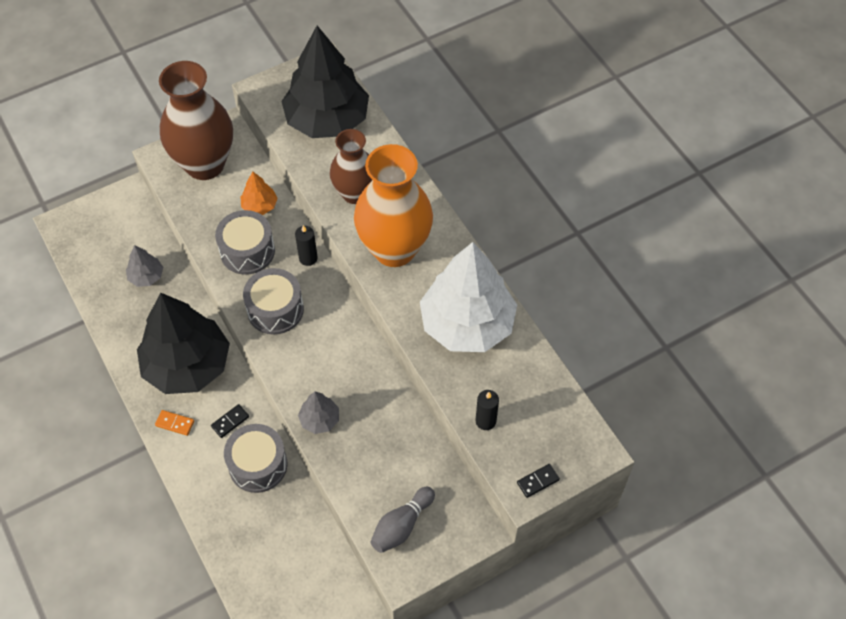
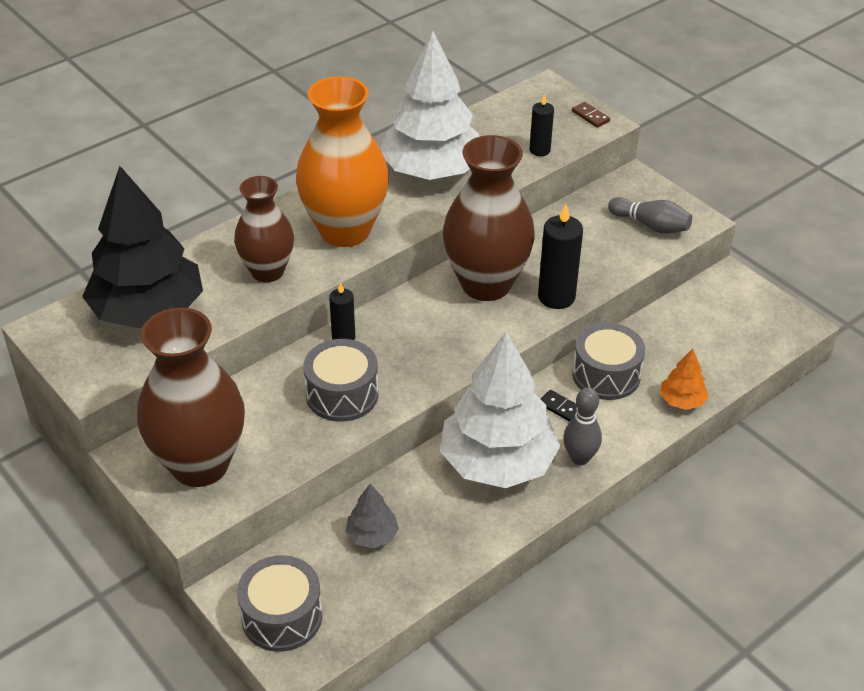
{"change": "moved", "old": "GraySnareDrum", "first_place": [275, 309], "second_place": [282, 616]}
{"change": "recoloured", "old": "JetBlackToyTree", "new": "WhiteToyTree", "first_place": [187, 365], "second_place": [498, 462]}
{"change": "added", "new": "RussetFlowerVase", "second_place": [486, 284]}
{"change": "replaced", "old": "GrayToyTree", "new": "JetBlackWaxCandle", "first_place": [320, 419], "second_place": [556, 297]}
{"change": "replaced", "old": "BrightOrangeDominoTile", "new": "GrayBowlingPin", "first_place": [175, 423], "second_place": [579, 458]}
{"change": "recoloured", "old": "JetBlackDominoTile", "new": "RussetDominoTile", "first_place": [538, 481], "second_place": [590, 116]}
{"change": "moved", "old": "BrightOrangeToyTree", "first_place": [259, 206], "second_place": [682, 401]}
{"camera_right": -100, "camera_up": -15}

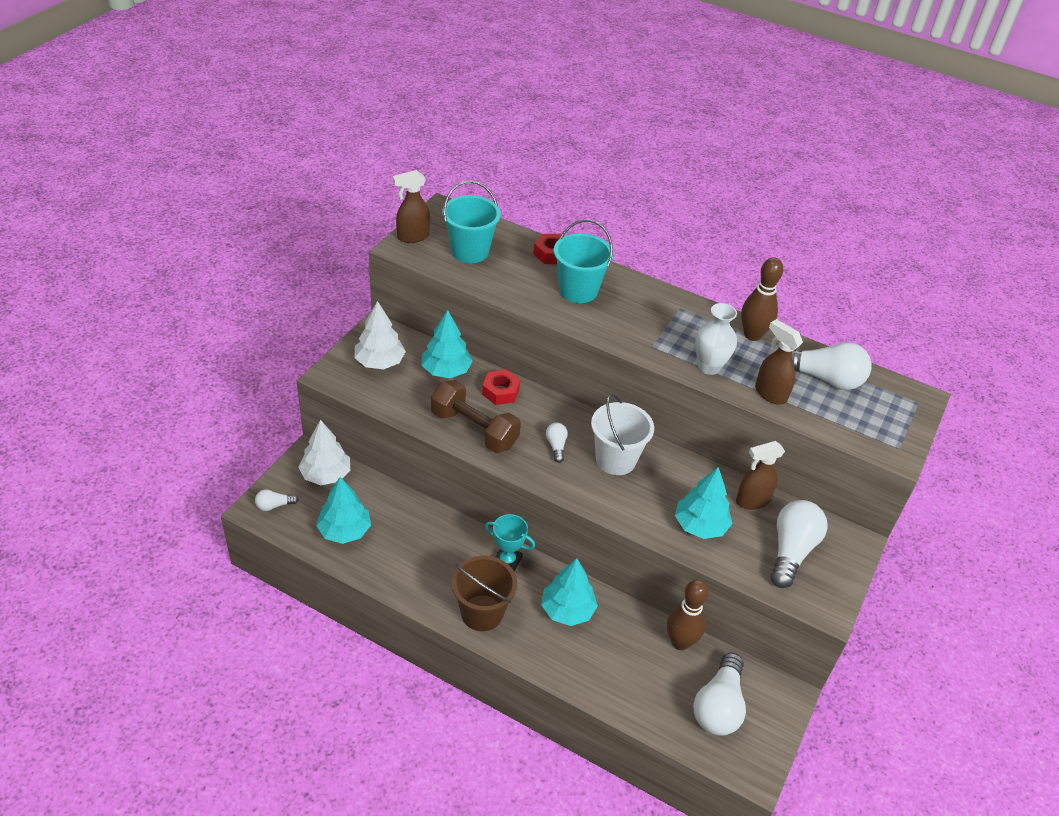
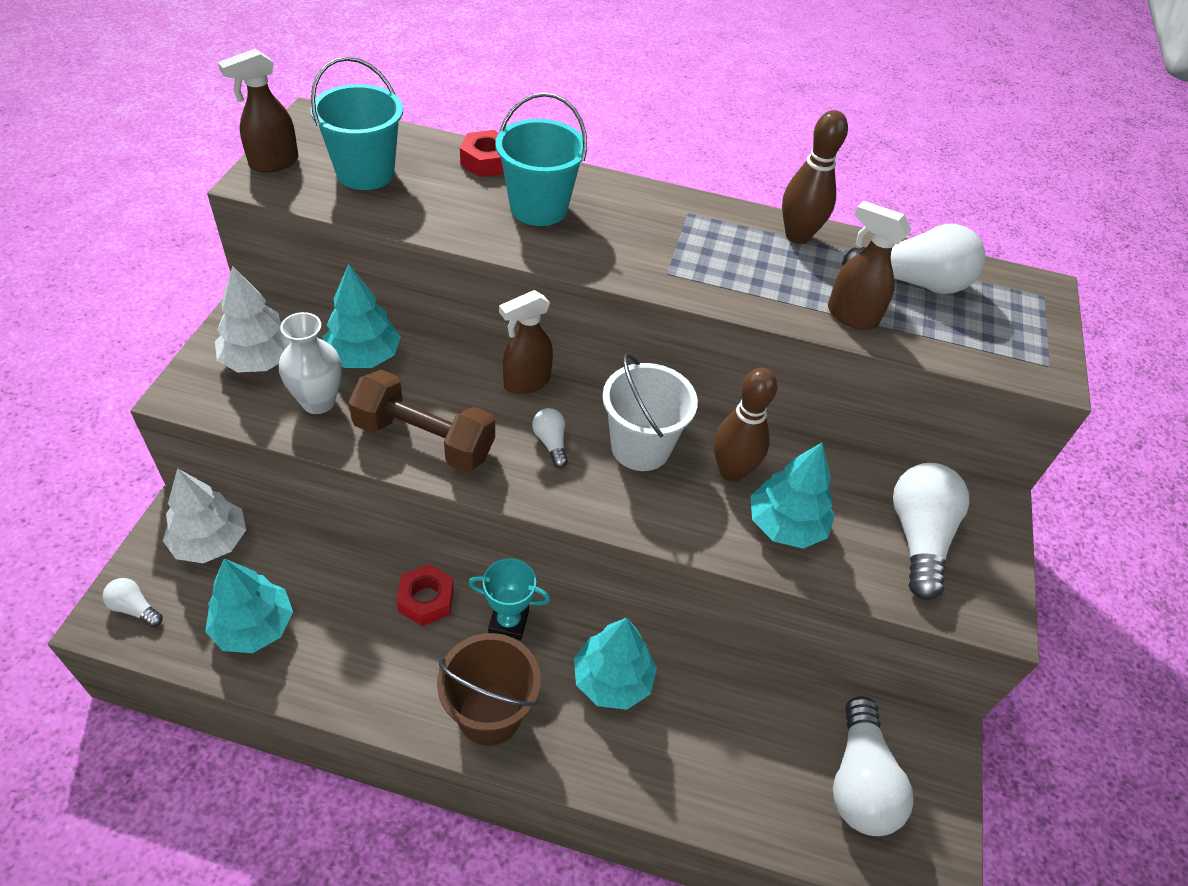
{"change": "turned", "old": "WhiteLightbulb", "first_place": [274, 505], "second_place": [135, 608], "degrees": 60}
{"change": "moved", "old": "WhiteFlowerVase", "first_place": [709, 367], "second_place": [318, 402]}
{"change": "moved", "old": "ScarletNut", "first_place": [500, 391], "second_place": [426, 599]}
{"change": "moved", "old": "RussetSprayer", "first_place": [752, 501], "second_place": [526, 382]}
{"change": "moved", "old": "RussetBowlingPin", "first_place": [680, 642], "second_place": [732, 471]}
{"camera_right": -15, "camera_up": 5}

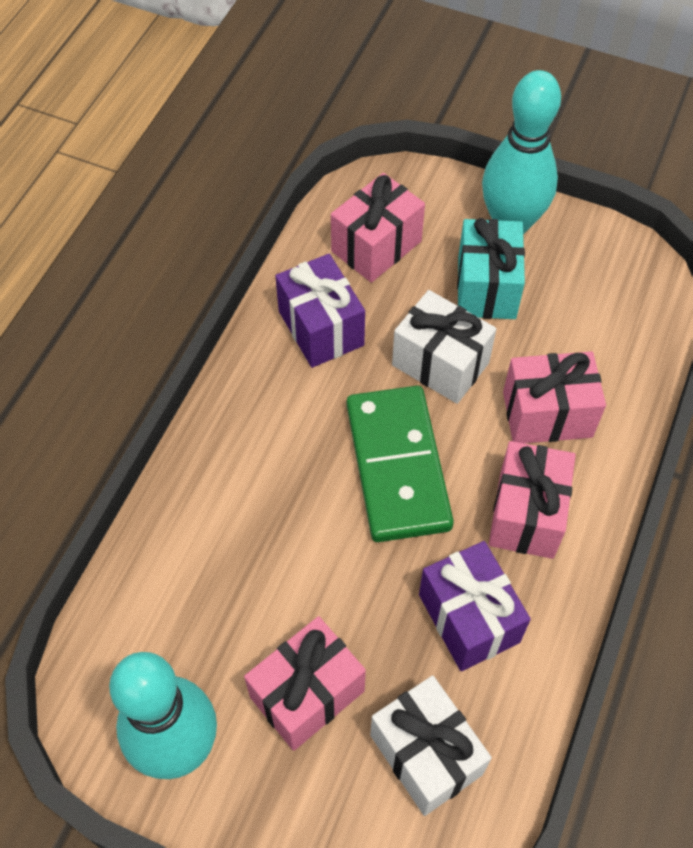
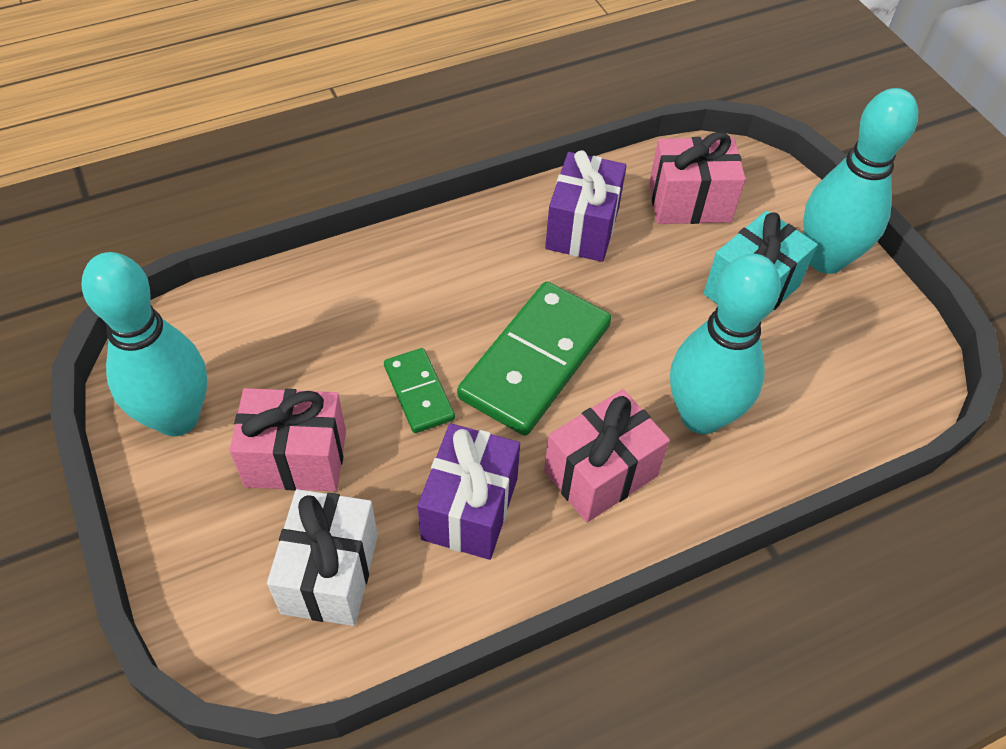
{"change": "added", "new": "LeafGreenDominoTile", "second_place": [418, 392]}
{"change": "replaced", "old": "PinkWrappedGift", "new": "TealBowlingPin", "first_place": [547, 414], "second_place": [701, 416]}
{"change": "removed", "old": "WhiteWrappedGift", "first_place": [440, 364]}
{"camera_right": 40, "camera_up": -5}

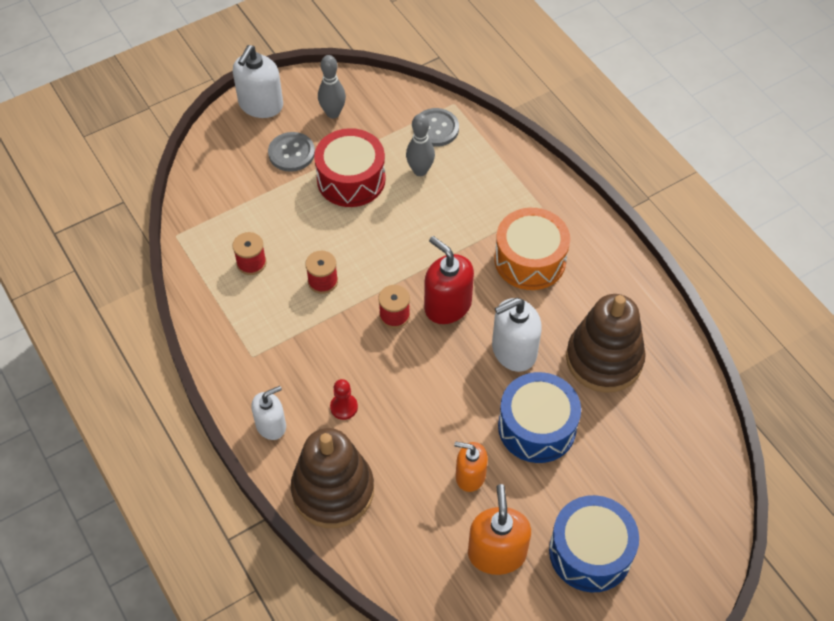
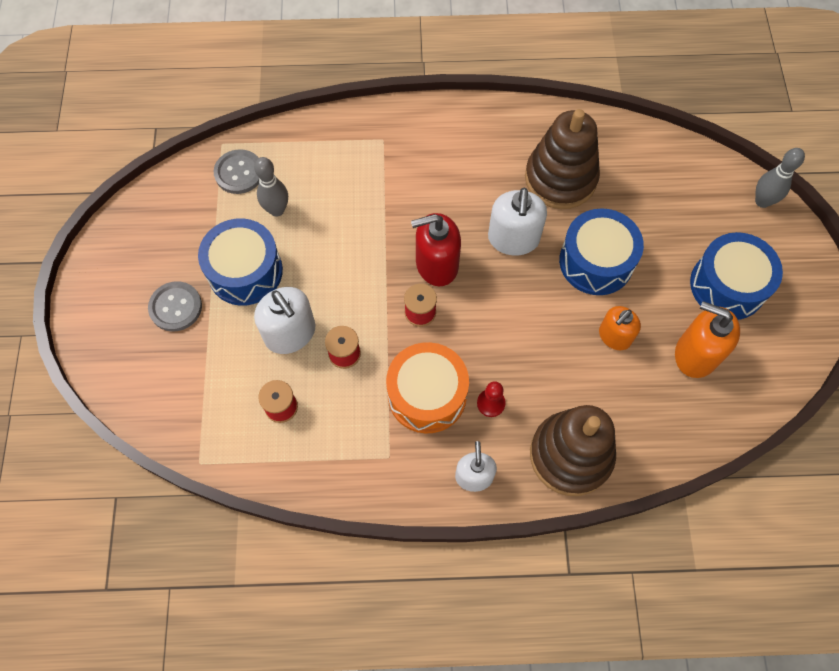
{"change": "recoloured", "old": "ScarletSnareDrum", "new": "BlueSnareDrum", "first_place": [351, 179], "second_place": [245, 271]}
{"change": "moved", "old": "WhiteSoapDispenser", "first_place": [260, 105], "second_place": [290, 333]}
{"change": "moved", "old": "BrightOrangeSnareDrum", "first_place": [530, 260], "second_place": [427, 395]}
{"change": "moved", "old": "GrayBowlingPin", "first_place": [333, 113], "second_place": [762, 201]}
{"camera_right": -60, "camera_up": 10}

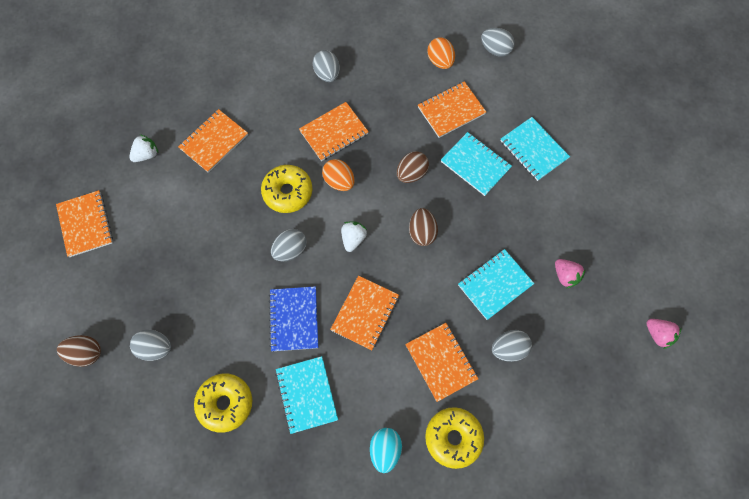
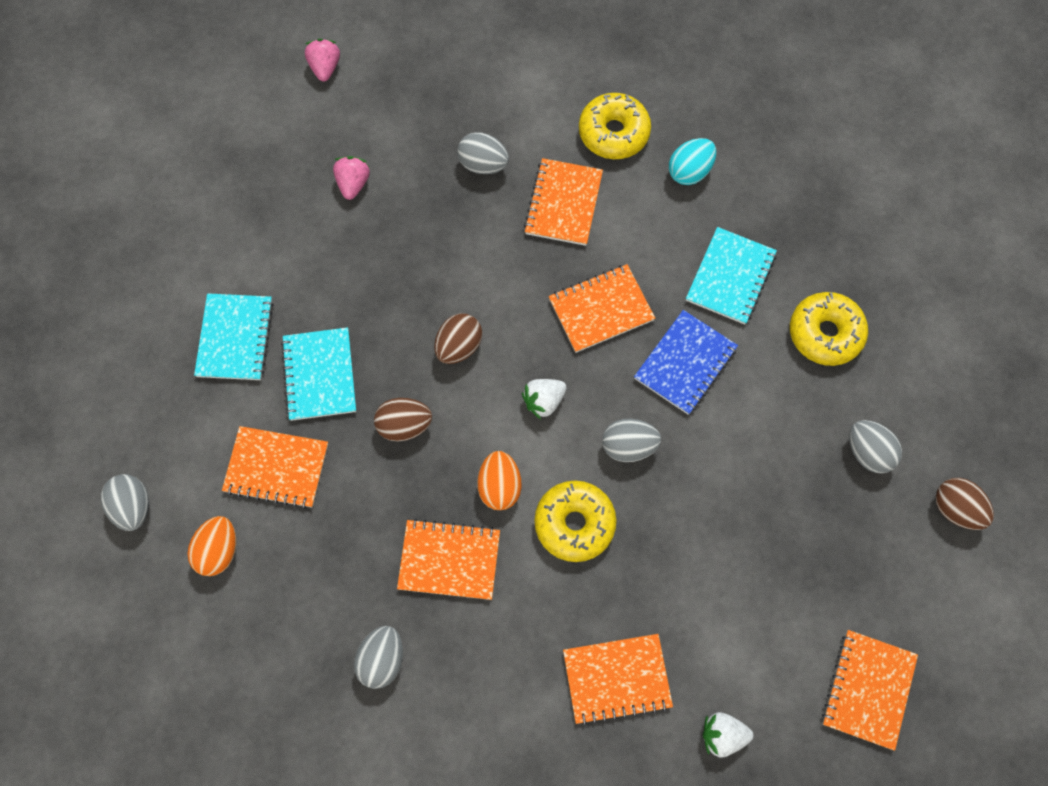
{"change": "removed", "old": "TealNotepad", "first_place": [495, 284]}
{"camera_right": -140, "camera_up": 0}

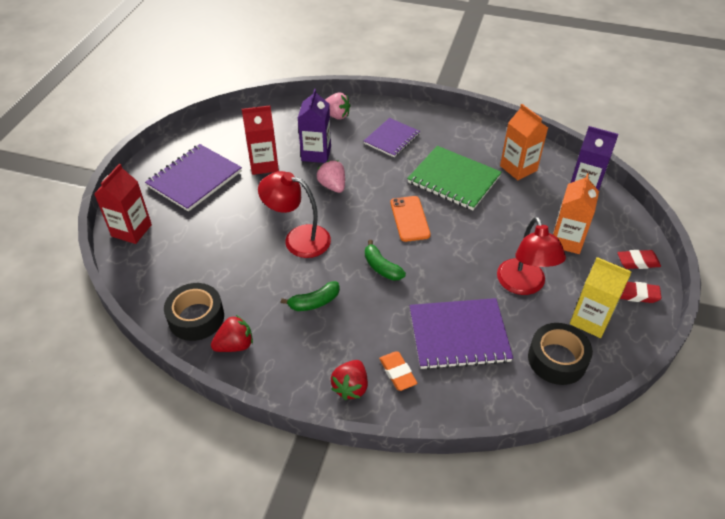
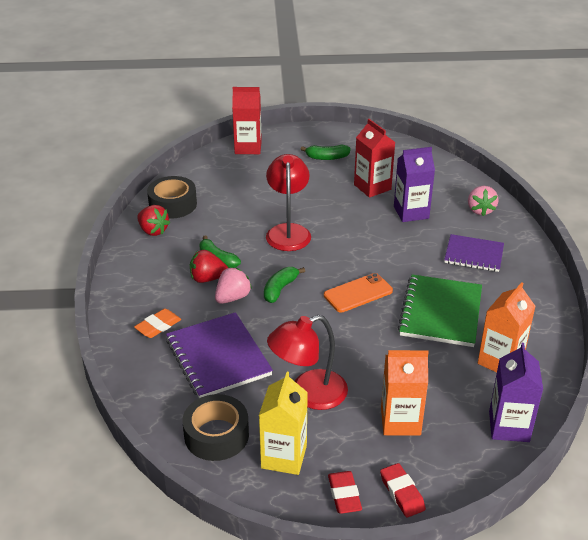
{"change": "moved", "old": "ScarletToyStrawberry", "first_place": [351, 387], "second_place": [207, 278]}
{"change": "moved", "old": "PinkToyStrawberry", "first_place": [332, 186], "second_place": [232, 298]}
{"change": "replaced", "old": "RoyalPurpleNotepad", "new": "LeafGreenBanana", "first_place": [194, 179], "second_place": [327, 157]}
{"camera_right": 70, "camera_up": -10}

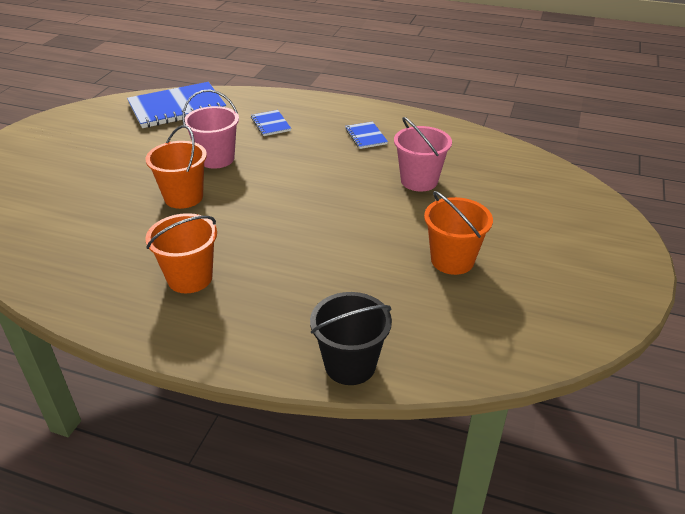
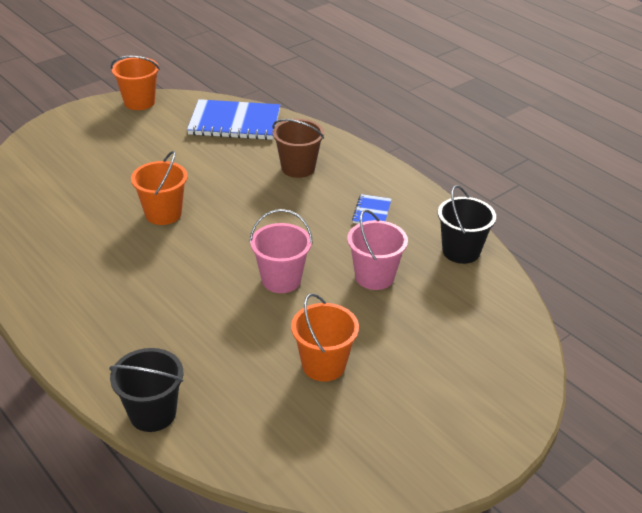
{"change": "moved", "old": "BrightOrangeBucket", "first_place": [190, 278], "second_place": [139, 102]}
{"change": "moved", "old": "PinkBucket", "first_place": [216, 159], "second_place": [281, 280]}
{"change": "replaced", "old": "BlueNotepad", "new": "RussetBucket", "first_place": [270, 124], "second_place": [298, 168]}
{"change": "added", "new": "JetBlackBucket", "second_place": [461, 251]}
{"camera_right": 30, "camera_up": 0}

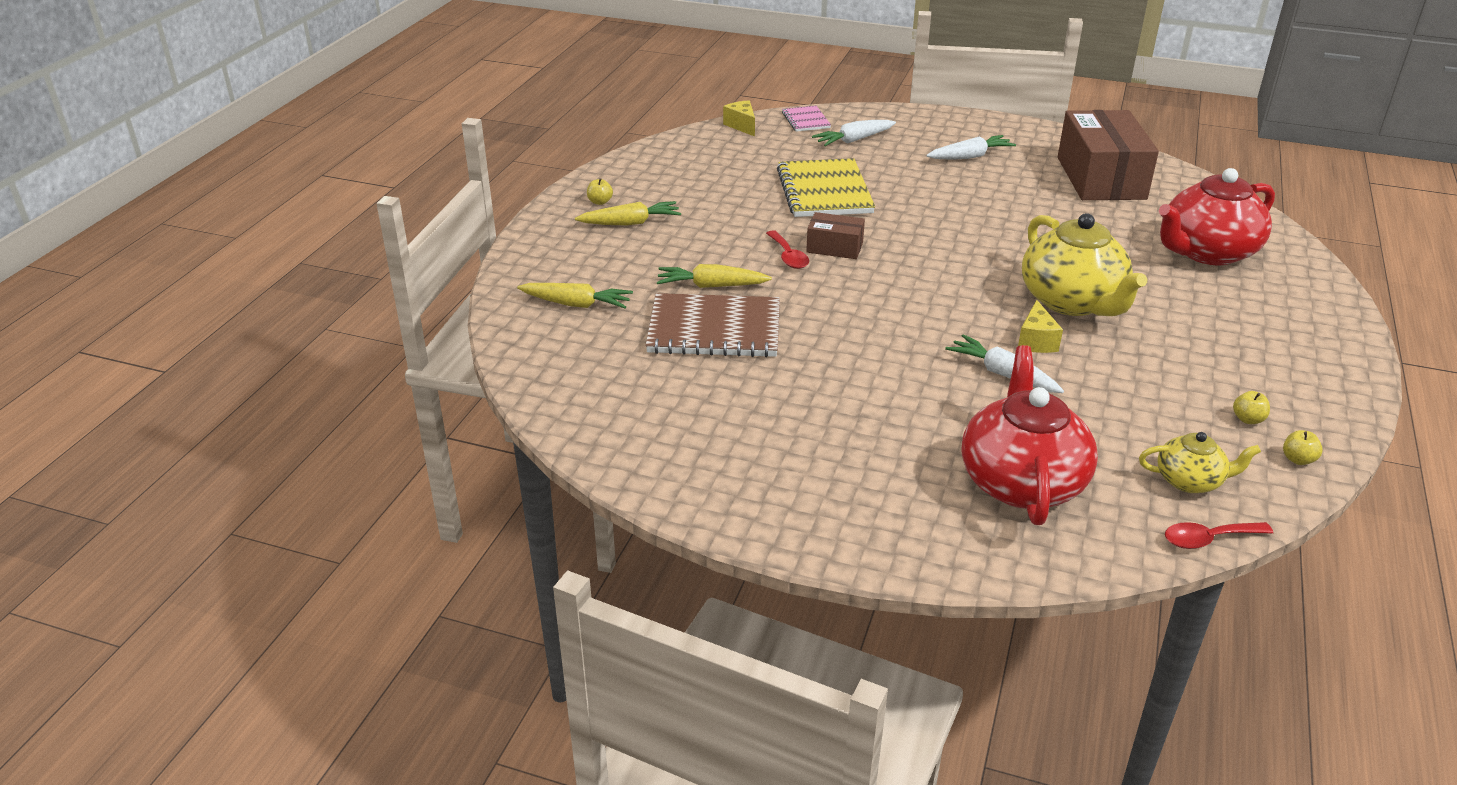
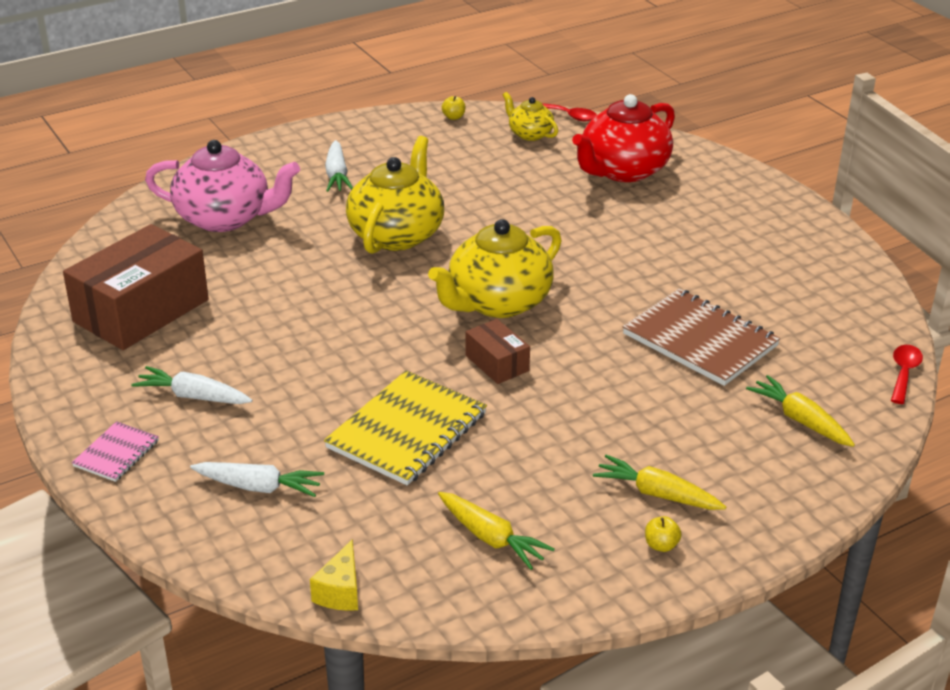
{"change": "moved", "old": "PinkNotepad", "first_place": [805, 120], "second_place": [116, 453]}
{"change": "recoloured", "old": "ScarletChinaTeapot", "new": "PinkChinaTeapot", "first_place": [1207, 252], "second_place": [225, 218]}
{"change": "moved", "old": "WhiteCarrot", "first_place": [1002, 374], "second_place": [337, 175]}
{"change": "added", "new": "GoldenChinaTeapot", "second_place": [497, 302]}
{"change": "moved", "old": "GoldenCarrot", "first_place": [711, 286], "second_place": [491, 538]}
{"change": "moved", "old": "ScarletSpoon", "first_place": [788, 256], "second_place": [904, 373]}
{"change": "removed", "old": "GoldenCheese", "first_place": [1036, 341]}
{"change": "removed", "old": "GoldenApple", "first_place": [1248, 419]}
{"camera_right": -140, "camera_up": 0}

